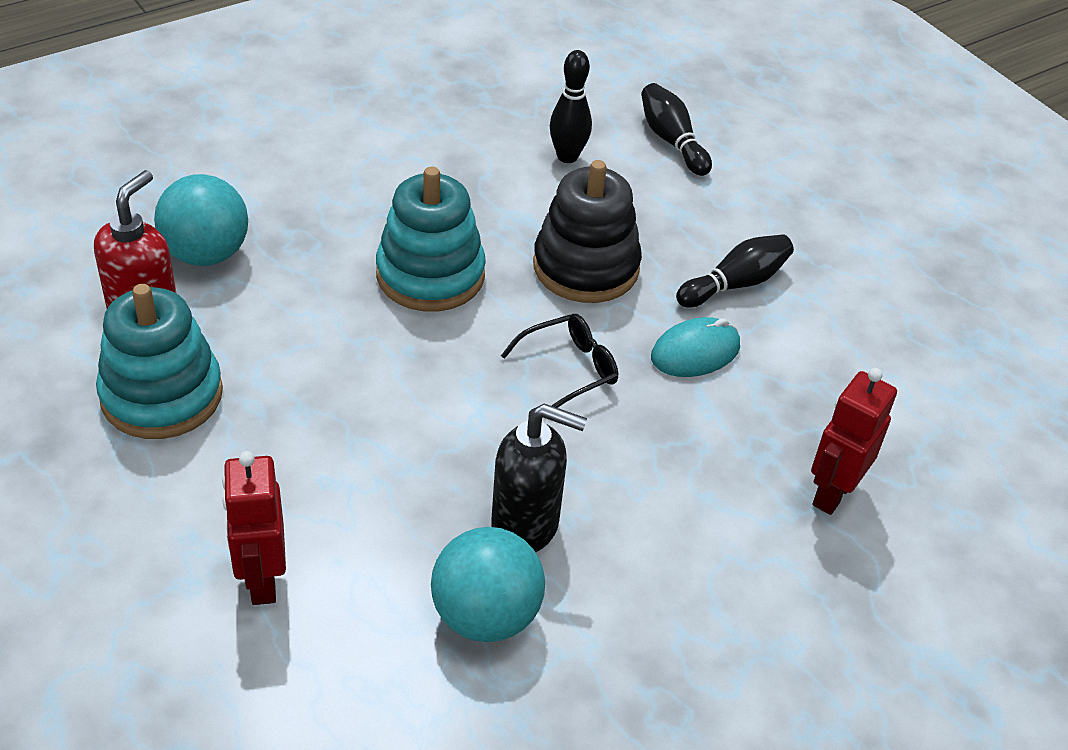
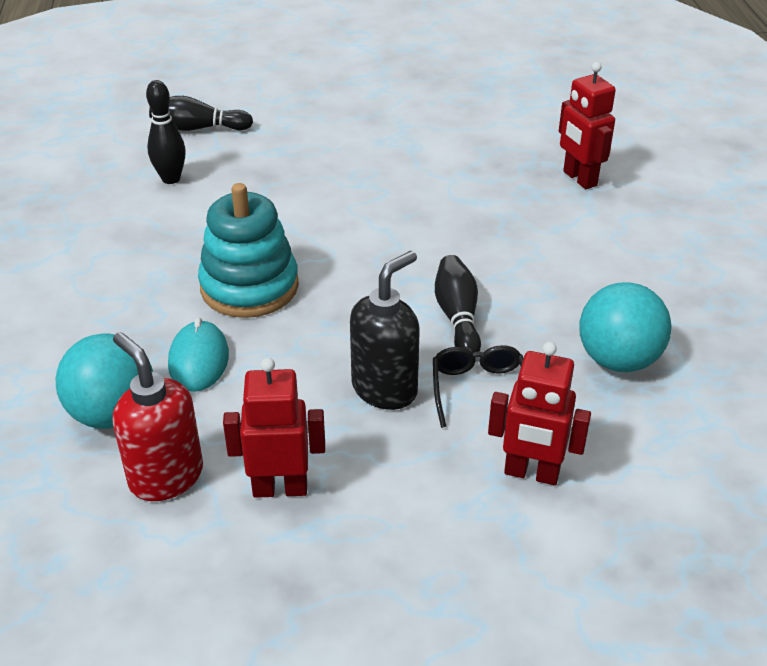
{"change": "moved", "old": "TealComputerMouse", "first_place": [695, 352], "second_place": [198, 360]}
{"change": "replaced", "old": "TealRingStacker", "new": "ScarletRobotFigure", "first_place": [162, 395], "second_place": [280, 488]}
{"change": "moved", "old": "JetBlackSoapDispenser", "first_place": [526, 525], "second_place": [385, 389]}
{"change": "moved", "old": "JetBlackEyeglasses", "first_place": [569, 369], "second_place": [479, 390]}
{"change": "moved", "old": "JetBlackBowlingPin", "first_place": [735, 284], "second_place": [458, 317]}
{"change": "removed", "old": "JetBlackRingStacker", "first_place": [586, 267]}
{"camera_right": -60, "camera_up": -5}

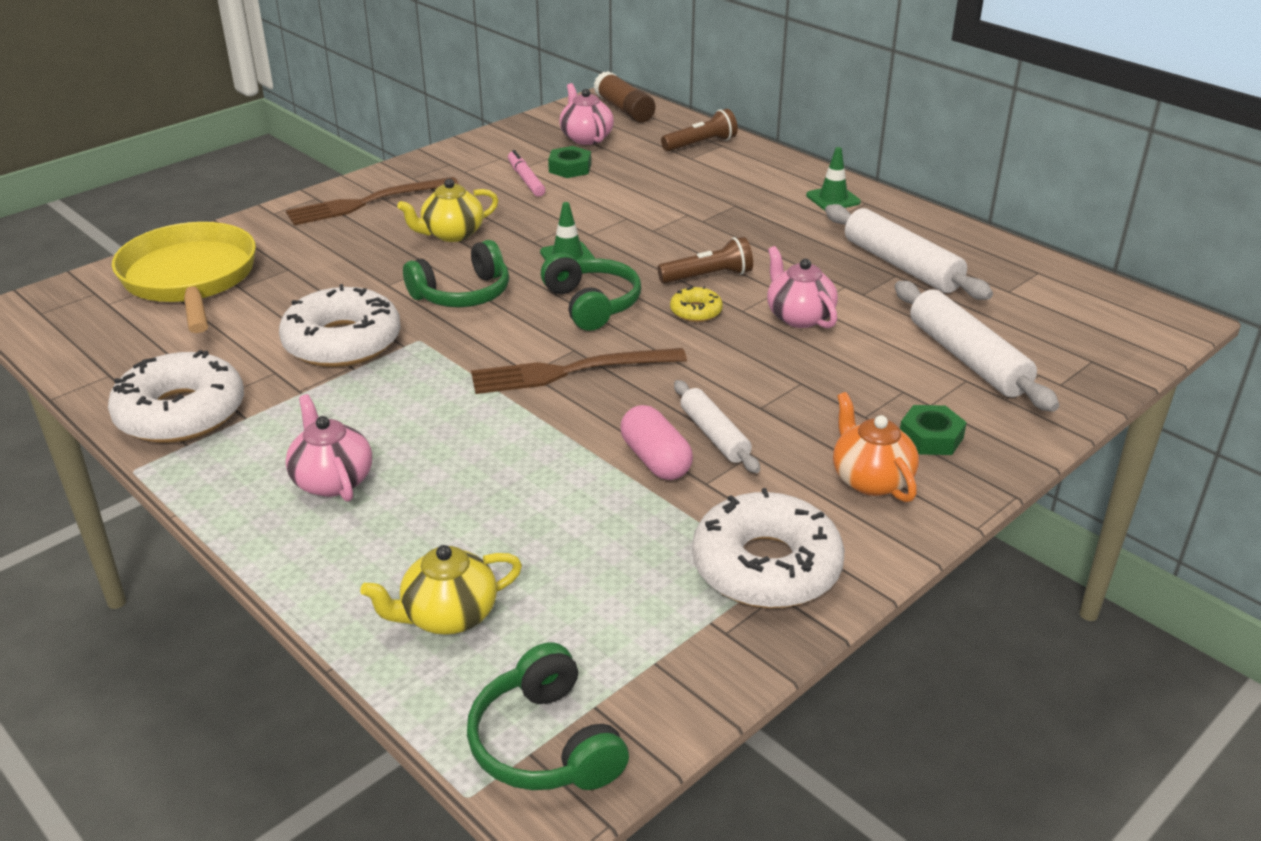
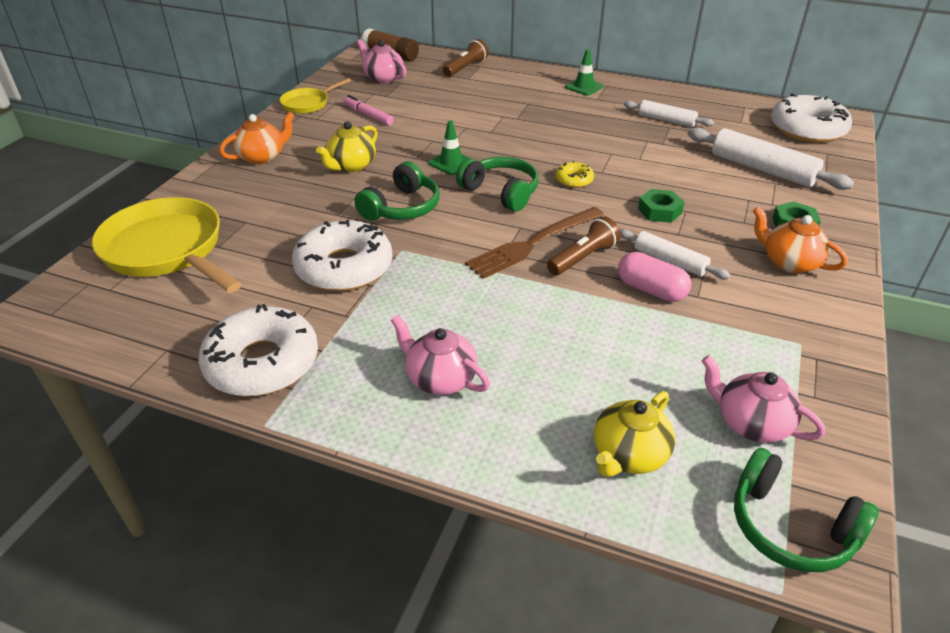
{"change": "replaced", "old": "RussetDinnerFork", "new": "BrightOrangeChinaTeapot", "first_place": [367, 202], "second_place": [262, 157]}
{"change": "added", "new": "GoldenPan", "second_place": [308, 104]}
{"change": "moved", "old": "RussetPocketTorch", "first_place": [708, 276], "second_place": [583, 258]}
{"change": "resized", "old": "WhiteRollingPin", "first_place": [901, 265], "second_place": [666, 120], "factor": 0.61}
{"change": "moved", "old": "LeafGreenNut", "first_place": [570, 168], "second_place": [659, 211]}
{"change": "moved", "old": "PinkChinaTeapot", "first_place": [799, 317], "second_place": [751, 423]}
{"change": "moved", "old": "WhiteGlazedDonut", "first_place": [766, 566], "second_place": [807, 129]}
{"camera_right": -25, "camera_up": 5}

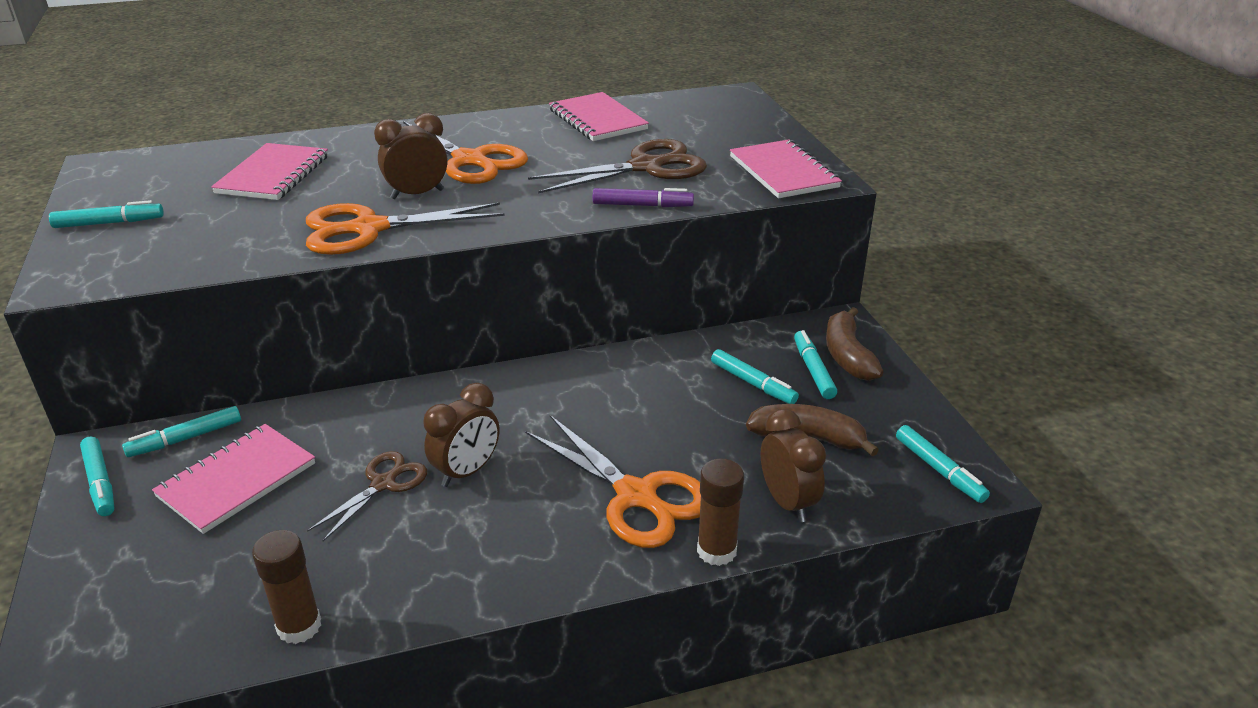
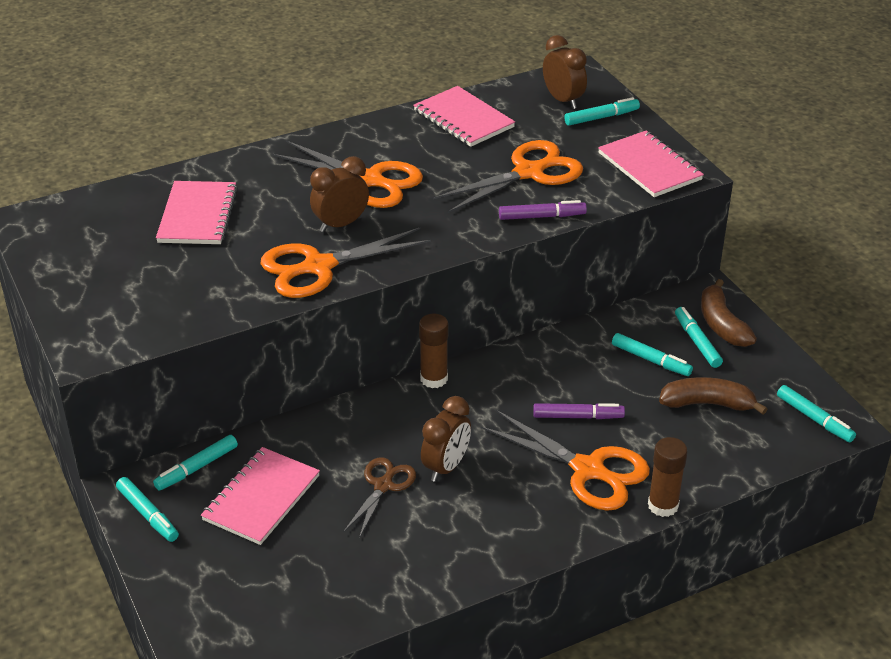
{"change": "moved", "old": "RussetStickOfGlue", "first_place": [299, 626], "second_place": [434, 379]}
{"change": "recoloured", "old": "RussetShears", "new": "BrightOrangeShears", "first_place": [646, 167], "second_place": [529, 172]}
{"change": "added", "new": "RoyalPurpleFeltPen", "second_place": [578, 416]}
{"change": "moved", "old": "RussetBedsideClock", "first_place": [787, 502], "second_place": [563, 100]}
{"change": "moved", "old": "TealFeltPen", "first_place": [109, 223], "second_place": [601, 117]}
{"camera_right": -10, "camera_up": 5}

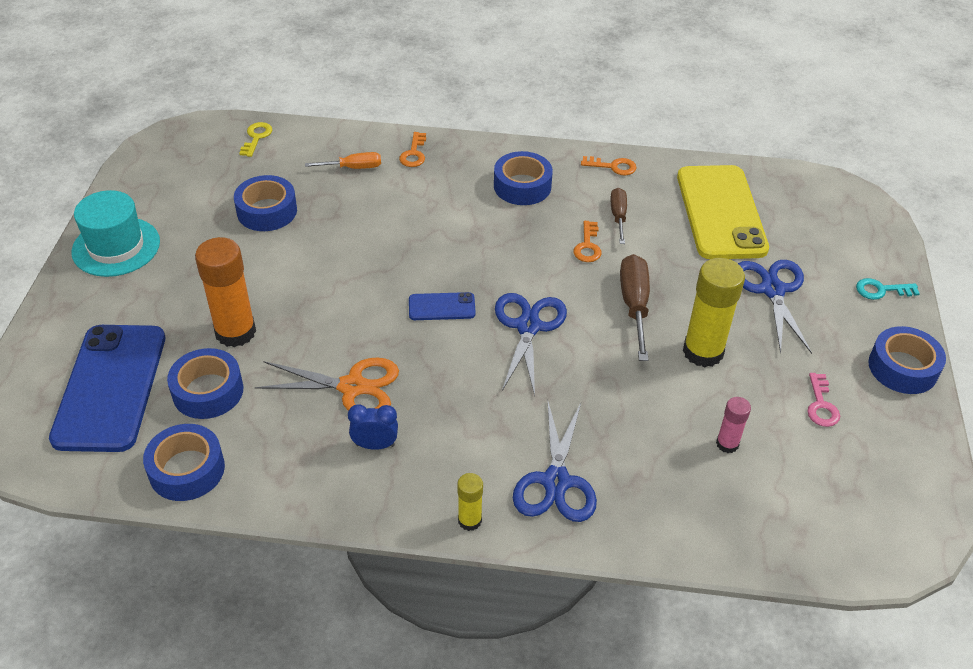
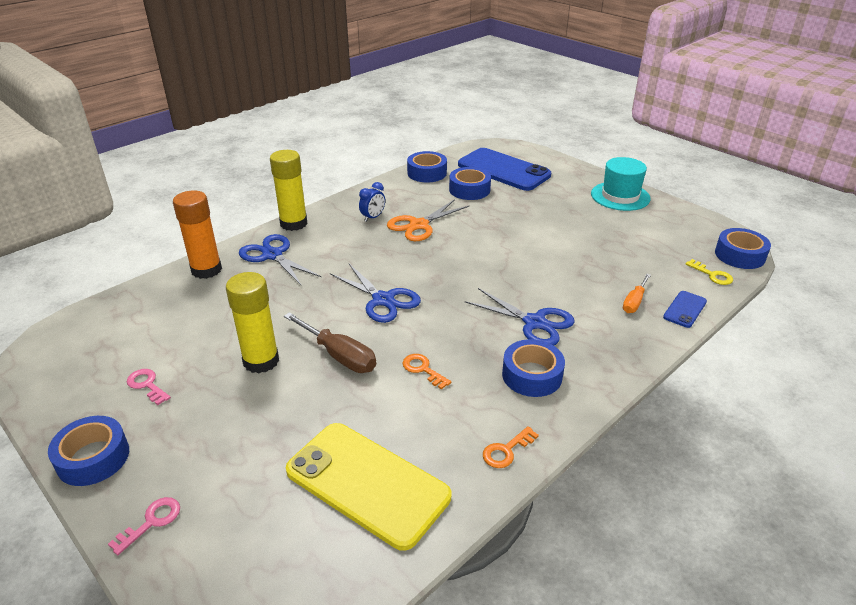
{"change": "recoloured", "old": "TealLatchkey", "new": "PinkLatchkey", "first_place": [881, 290], "second_place": [151, 522]}
{"change": "moved", "old": "BrightOrangeStickOfGlue", "first_place": [235, 332], "second_place": [206, 270]}
{"change": "resized", "old": "GoldenStickOfGlue", "first_place": [469, 520], "second_place": [293, 223], "factor": 1.94}
{"change": "moved", "old": "BlueShears", "first_place": [772, 290], "second_place": [535, 323]}
{"change": "moved", "old": "BlueSmartphone", "first_place": [442, 307], "second_place": [685, 309]}
{"change": "moved", "old": "BlueStickyTape", "first_place": [267, 211], "second_place": [740, 255]}
{"change": "removed", "old": "BrightOrangeLatchkey", "first_place": [414, 153]}
{"change": "removed", "old": "RussetScrewdriver", "first_place": [618, 216]}
{"change": "removed", "old": "PinkStickOfGlue", "first_place": [727, 444]}
{"camera_right": 130, "camera_up": -10}

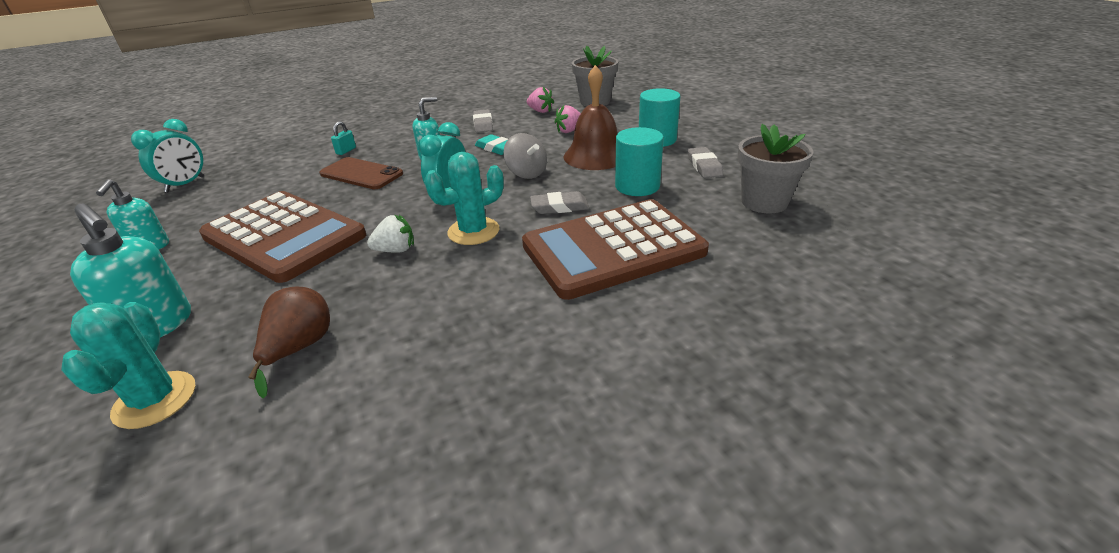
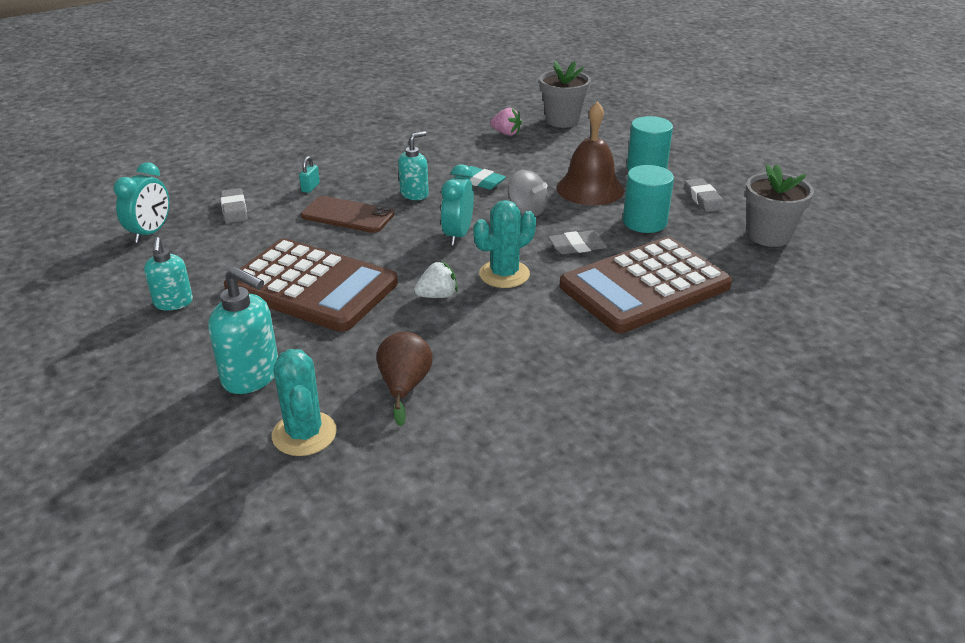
{"change": "moved", "old": "GrayPencilEraser", "first_place": [483, 124], "second_place": [234, 209]}
{"change": "removed", "old": "PinkToyStrawberry", "first_place": [569, 131]}
{"camera_right": -10, "camera_up": 0}

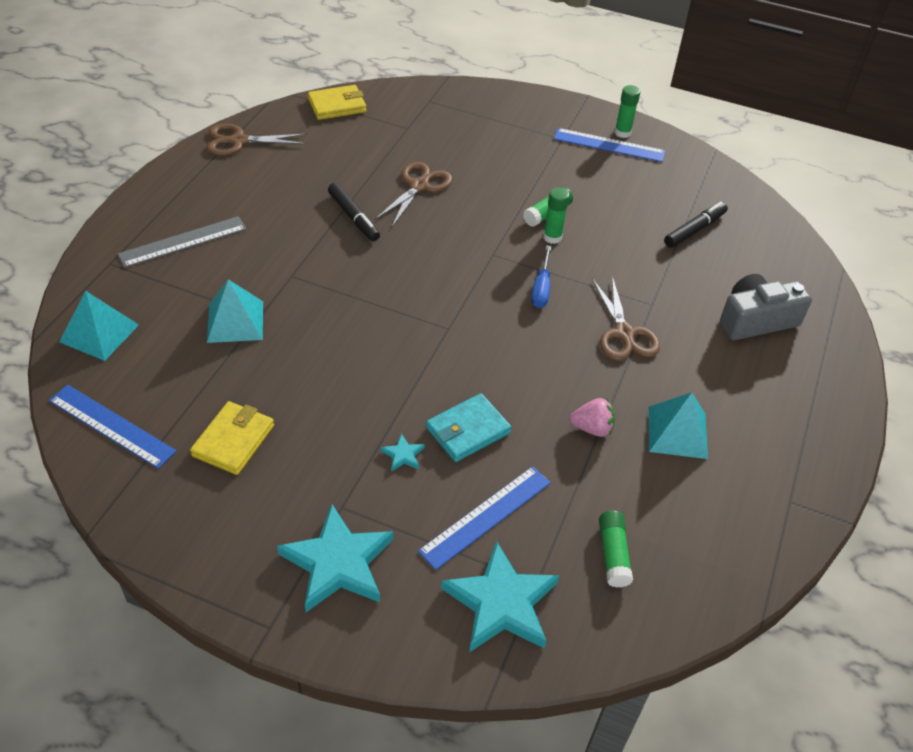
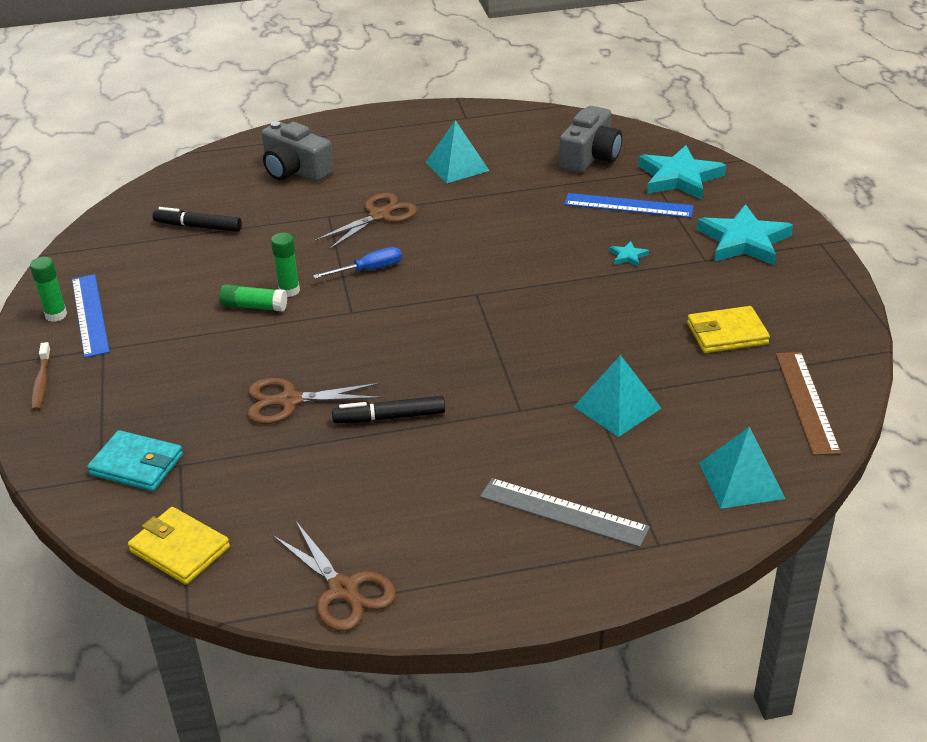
{"change": "added", "new": "RussetToothbrush", "second_place": [41, 383]}
{"change": "moved", "old": "TealBillfold", "first_place": [468, 430], "second_place": [137, 465]}
{"change": "turned", "old": "JetBlackFeltPen", "first_place": [353, 217], "second_place": [389, 417], "degrees": -120}
{"change": "replaced", "old": "LeafGreenStickOfGlue", "new": "GrayCompactCamera", "first_place": [613, 554], "second_place": [590, 156]}
{"change": "recoloured", "old": "BlueMeasuringStick", "new": "RussetMeasuringStick", "first_place": [112, 425], "second_place": [806, 402]}
{"change": "removed", "old": "PinkToyStrawberry", "first_place": [592, 428]}
{"camera_right": -120, "camera_up": -10}

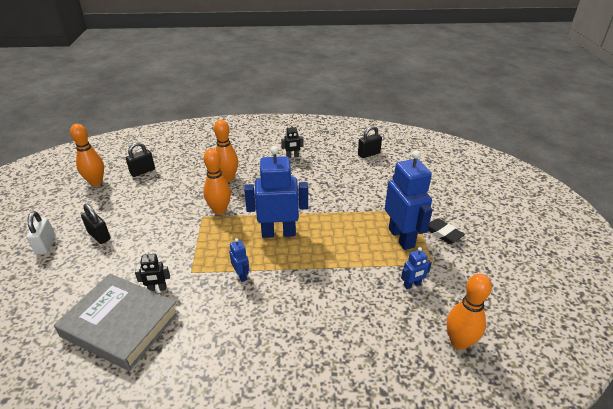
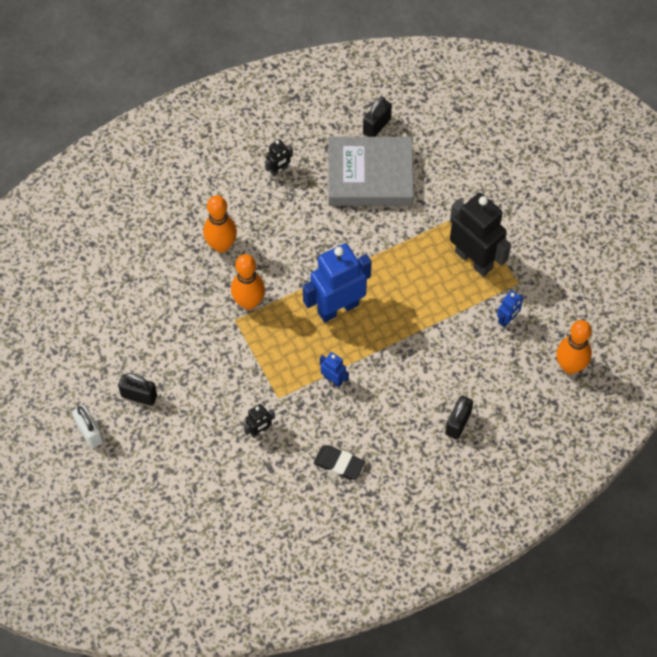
{"change": "moved", "old": "JetBlackPencilEraser", "first_place": [442, 233], "second_place": [339, 464]}
{"change": "moved", "old": "GrayHardback", "first_place": [121, 324], "second_place": [370, 175]}
{"change": "moved", "old": "JetBlackLock", "first_place": [142, 171], "second_place": [458, 423]}
{"change": "recoloured", "old": "BlueRobotFigure", "new": "JetBlackRobotFigure", "first_place": [401, 238], "second_place": [474, 260]}
{"change": "removed", "old": "BrightOrangeBowlingPin", "first_place": [96, 182]}
{"camera_right": -25, "camera_up": 25}

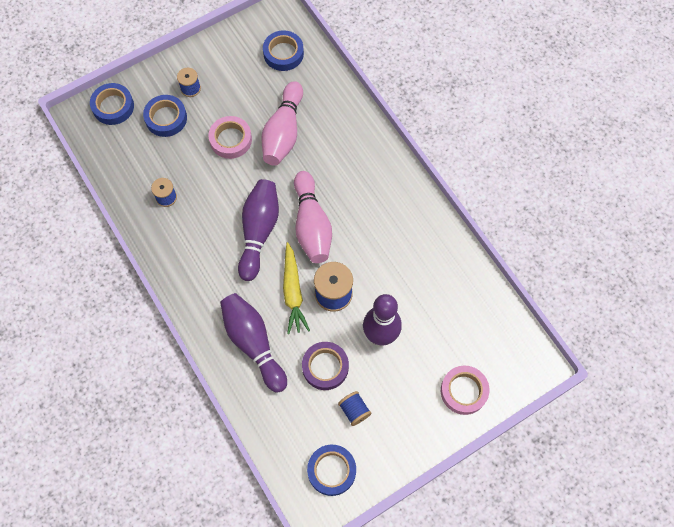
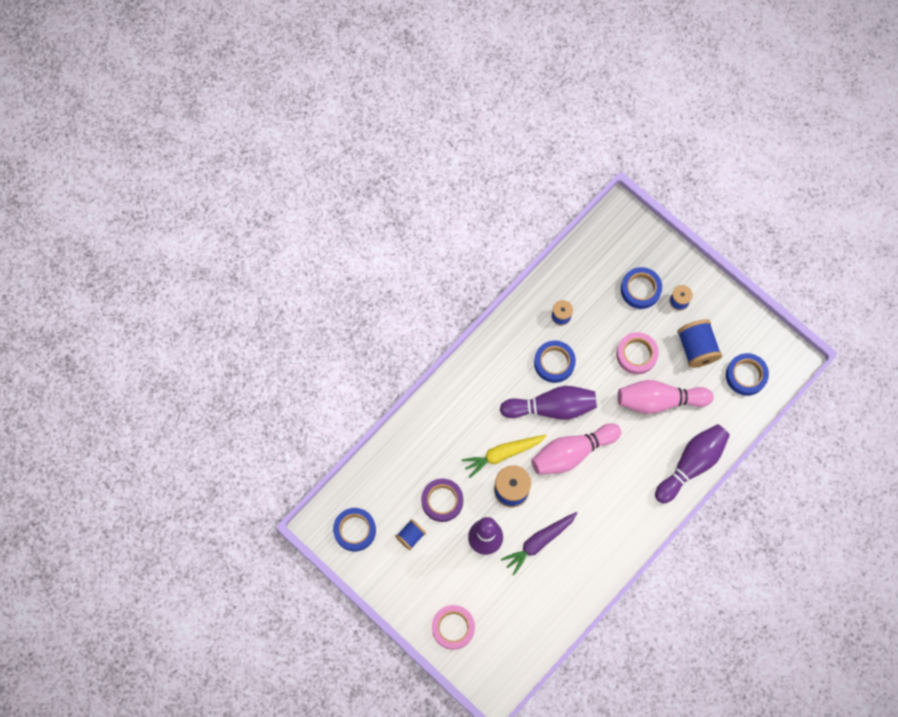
{"change": "added", "new": "RoyalPurpleCarrot", "second_place": [539, 542]}
{"change": "moved", "old": "BlueStickyTape", "first_place": [113, 106], "second_place": [554, 363]}
{"change": "moved", "old": "RoyalPurpleBowlingPin", "first_place": [253, 343], "second_place": [691, 464]}
{"change": "added", "new": "BlueBobbin", "second_place": [696, 348]}
{"camera_right": 75, "camera_up": 5}

